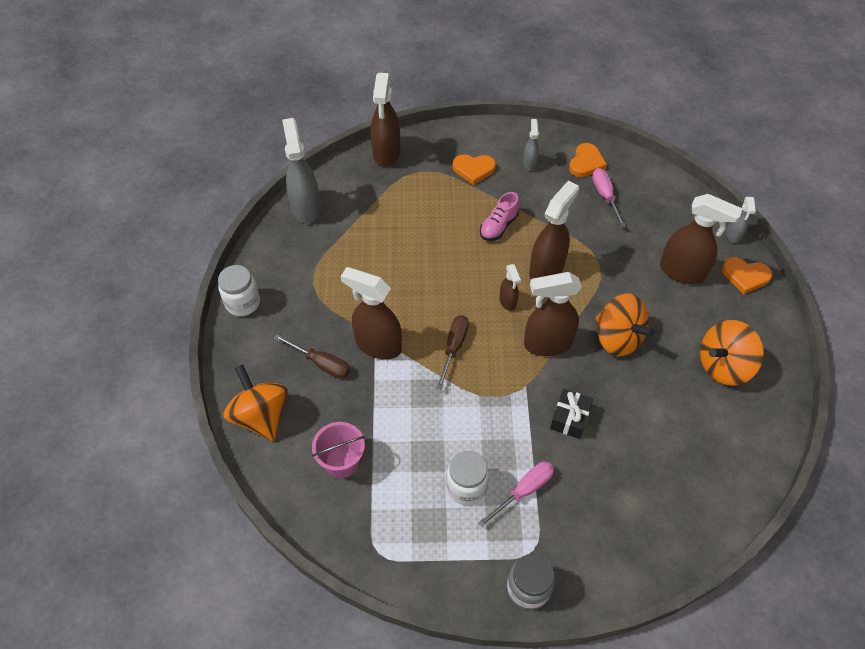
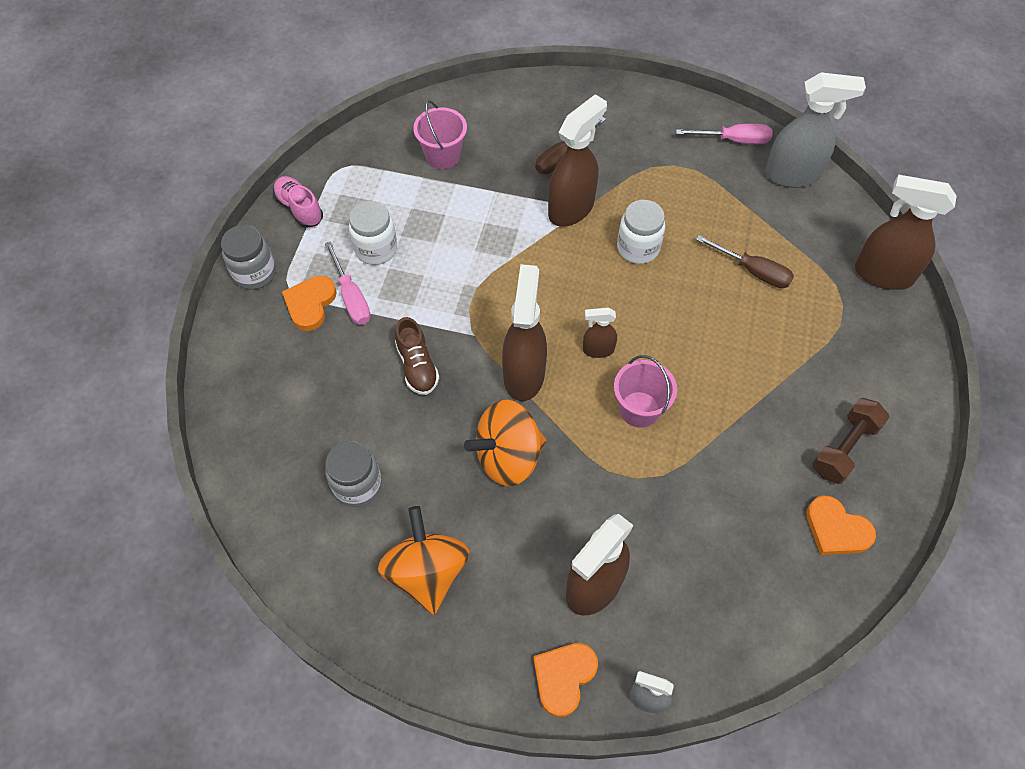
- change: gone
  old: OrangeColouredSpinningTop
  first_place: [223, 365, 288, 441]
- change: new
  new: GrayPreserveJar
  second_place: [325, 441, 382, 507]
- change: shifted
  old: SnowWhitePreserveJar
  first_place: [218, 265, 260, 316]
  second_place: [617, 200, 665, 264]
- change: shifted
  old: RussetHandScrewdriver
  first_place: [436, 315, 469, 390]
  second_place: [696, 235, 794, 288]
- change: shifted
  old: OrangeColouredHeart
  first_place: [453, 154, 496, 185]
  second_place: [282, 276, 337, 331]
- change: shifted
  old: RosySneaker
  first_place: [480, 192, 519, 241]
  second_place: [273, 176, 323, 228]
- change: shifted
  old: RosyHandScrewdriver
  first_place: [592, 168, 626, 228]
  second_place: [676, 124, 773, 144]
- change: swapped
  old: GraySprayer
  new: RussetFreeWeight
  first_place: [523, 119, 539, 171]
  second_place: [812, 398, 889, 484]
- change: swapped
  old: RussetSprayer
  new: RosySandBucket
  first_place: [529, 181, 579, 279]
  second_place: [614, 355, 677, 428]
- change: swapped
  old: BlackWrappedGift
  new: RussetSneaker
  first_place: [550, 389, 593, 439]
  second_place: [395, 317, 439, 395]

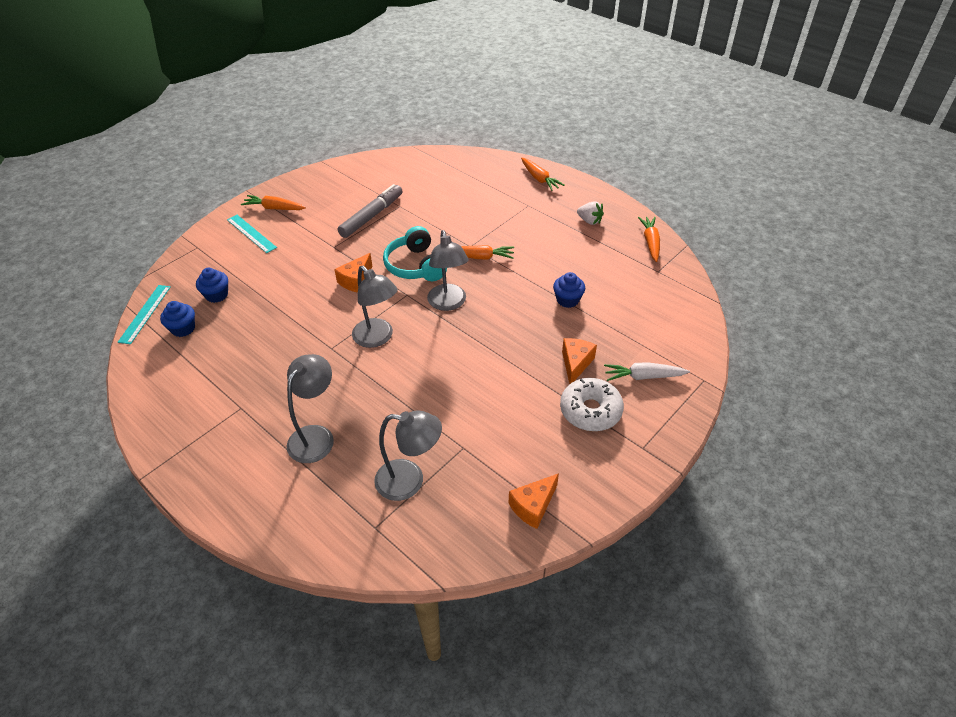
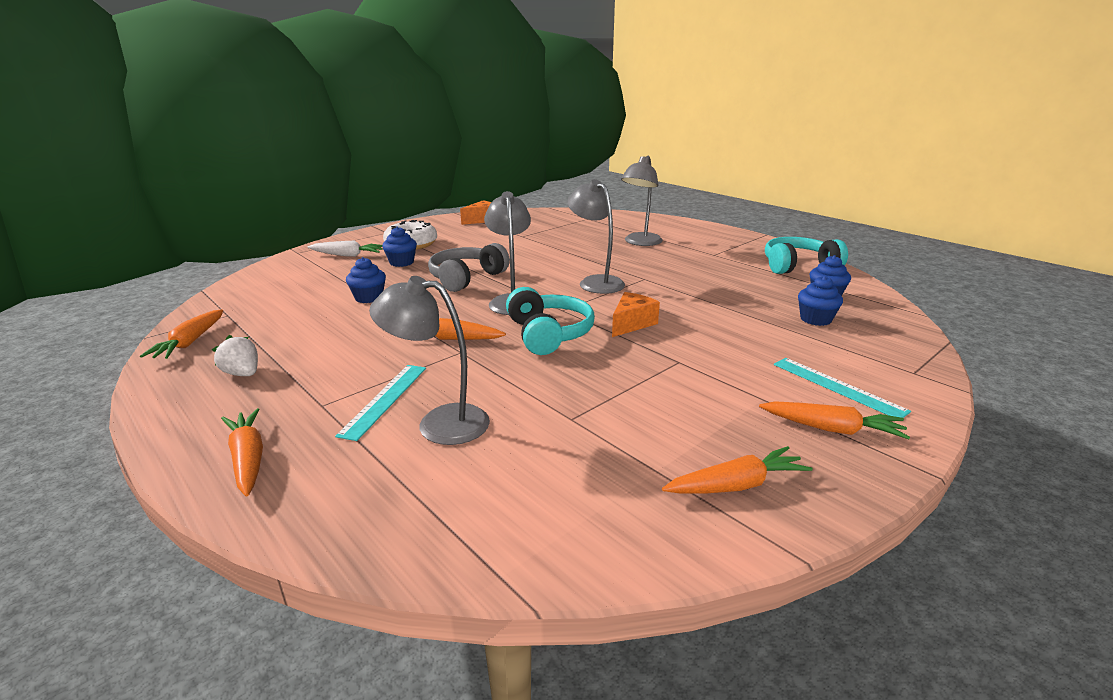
- change: gone
  old: GrayMarkerPen
  first_place: [338, 184, 403, 238]
- change: new
  new: GrayHeadphones
  second_place: [428, 243, 510, 292]
- change: new
  new: OrangeColouredToyCarrot
  second_place: [662, 446, 813, 494]
- change: new
  new: AquaHeadphones
  second_place: [765, 237, 848, 274]
- change: shifted
  old: AquaRuler
  first_place: [118, 285, 171, 344]
  second_place: [335, 365, 426, 441]
- change: shifted
  old: GrayReadingLamp
  first_place: [374, 410, 442, 501]
  second_place: [369, 276, 490, 445]
- change: swapped
  old: OrangeColouredPieceOfCheese
  new: BlueMuffin
  first_place: [562, 338, 597, 384]
  second_place: [382, 227, 417, 267]

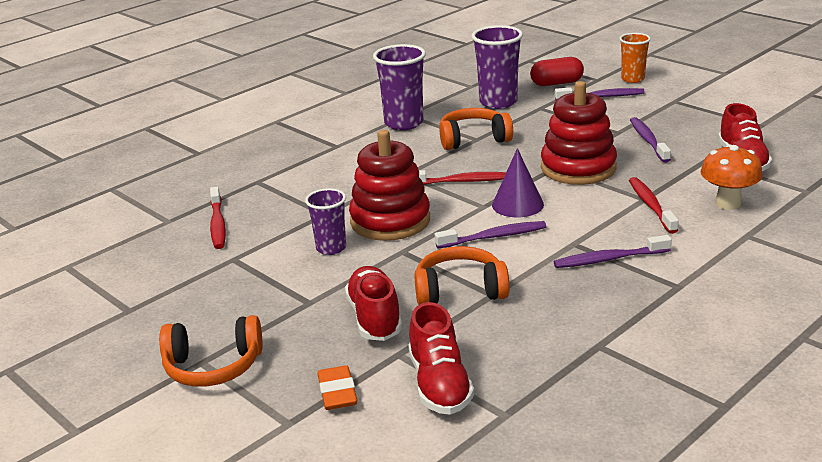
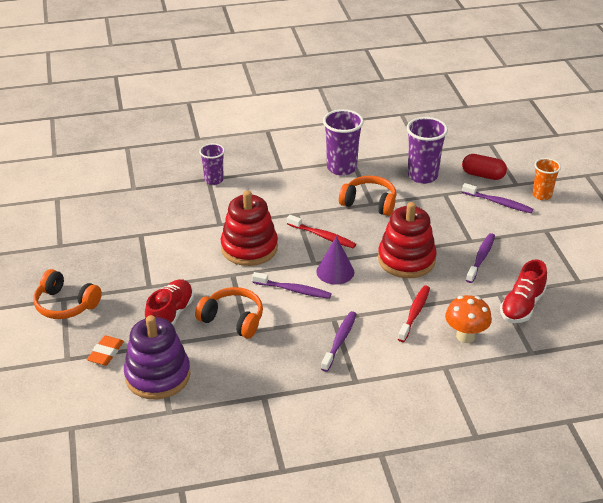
- change: gone
  old: CrimsonToothbrush
  first_place: [210, 187, 226, 249]
- change: shifted
  old: RoyalPurpleTumbler
  first_place: [305, 188, 346, 255]
  second_place: [199, 143, 225, 185]
- change: swapped
  old: CrimsonSneaker
  new: RoyalPurpleRingStacker
  first_place: [408, 302, 474, 415]
  second_place: [124, 315, 191, 400]
- change: rotated
  old: RoyalPurpleToothbrush
  first_place: [554, 235, 672, 268]
  second_place: [321, 311, 357, 372]
  degrees: 90

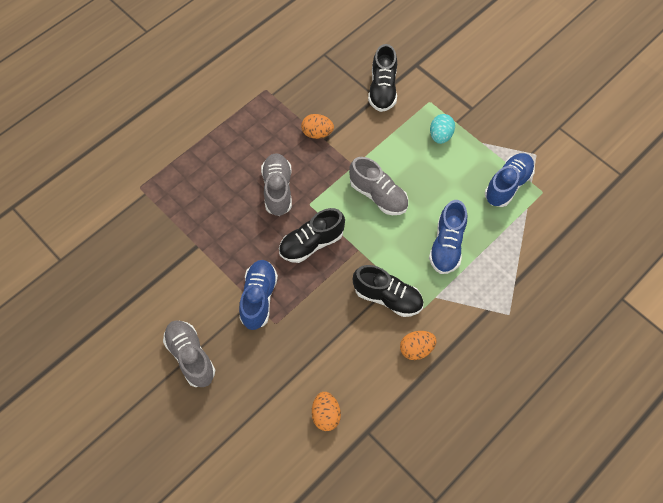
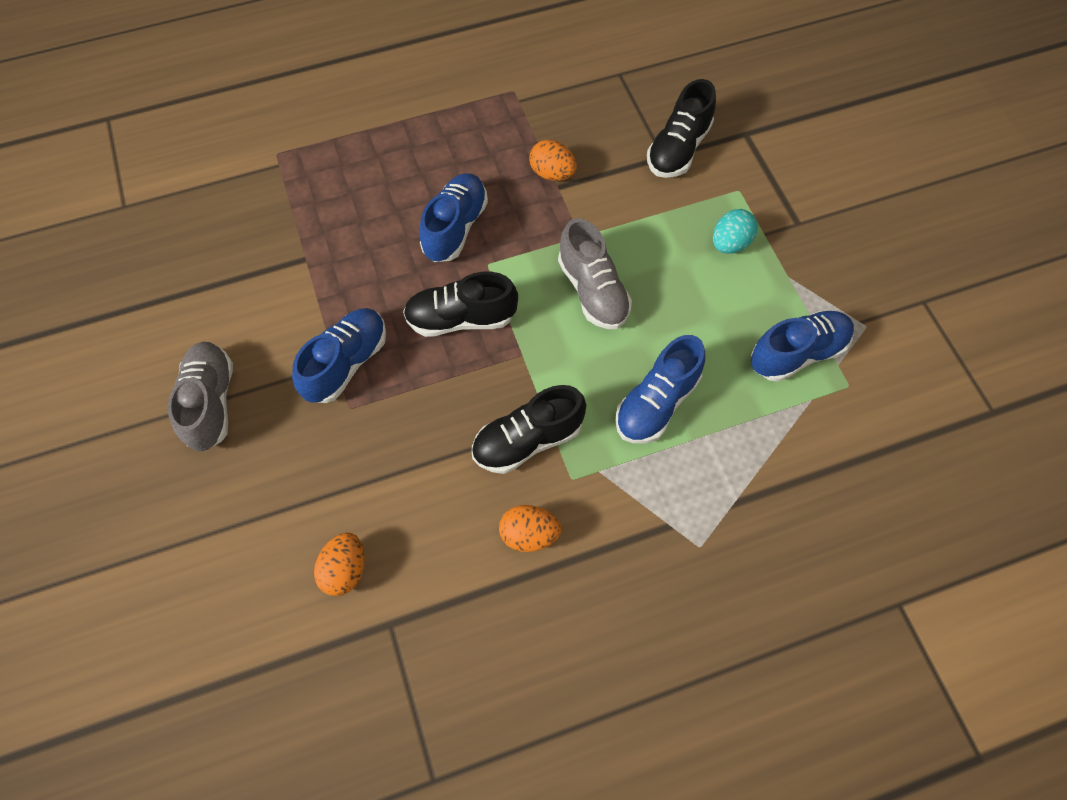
- change: repainted
  old: GraySneaker
  new: BlueSneaker
  first_place: [261, 153, 292, 216]
  second_place: [419, 173, 488, 262]
- change: rotated
  old: BlackSneaker
  first_place: [353, 265, 423, 317]
  second_place: [472, 385, 586, 474]
  degrees: 105

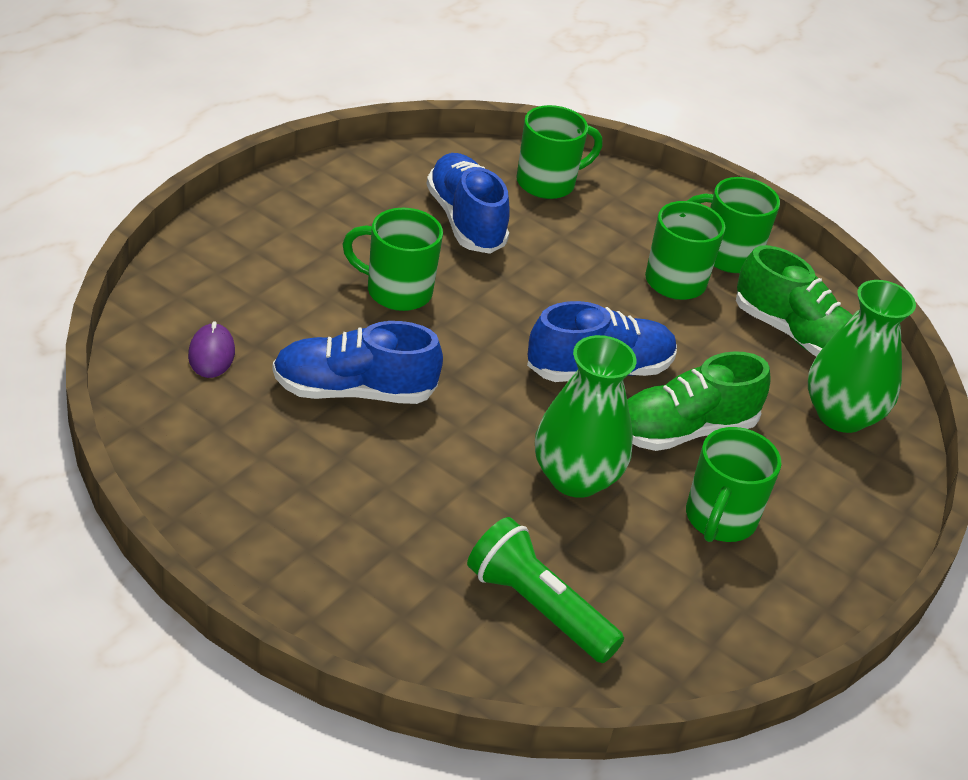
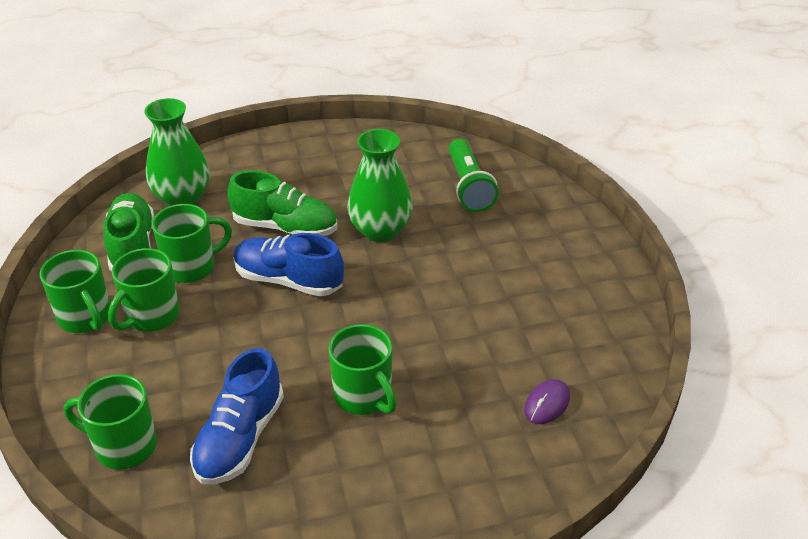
- change: gone
  old: BlueSneaker
  first_place: [272, 321, 443, 404]
- change: shifted
  old: LeafGreenMug
  first_place: [686, 427, 781, 542]
  second_place: [152, 204, 232, 283]

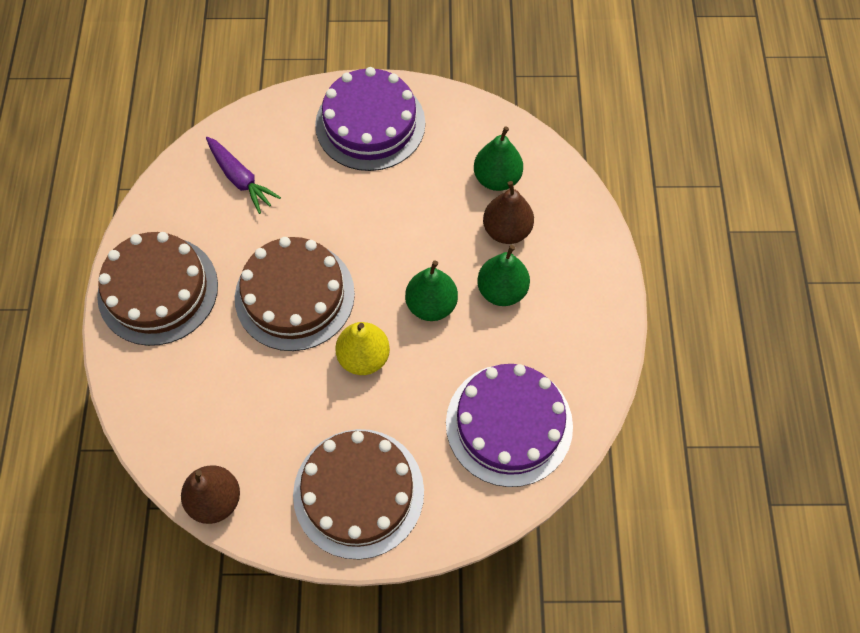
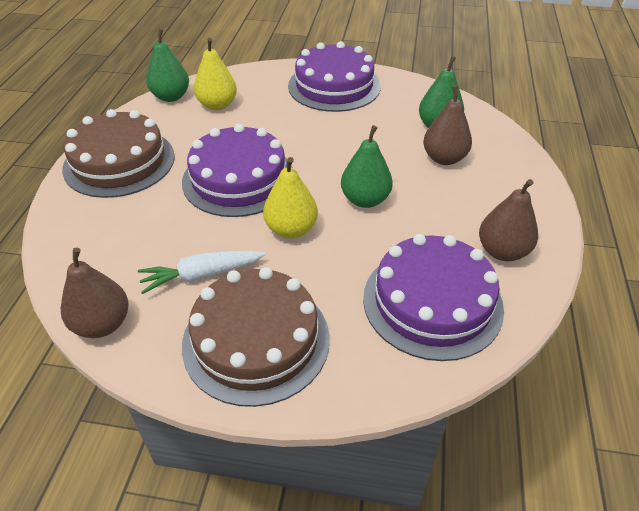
- change: new
  new: SnowWhiteToyCarrot
  second_place: [138, 251, 266, 294]
- change: new
  new: RussetPear
  second_place: [479, 179, 538, 261]
- change: shifted
  old: LeafGreenPear
  first_place: [477, 245, 530, 306]
  second_place: [146, 28, 189, 102]
- change: swapped
  old: RoyalPurpleToyCarrot
  new: BrightYellowPear
  first_place: [206, 137, 281, 214]
  second_place: [194, 38, 237, 110]
- change: repainted
  old: RussetLayerCake
  new: RoyalPurpleLayerCake
  first_place: [235, 237, 355, 351]
  second_place: [182, 124, 293, 217]

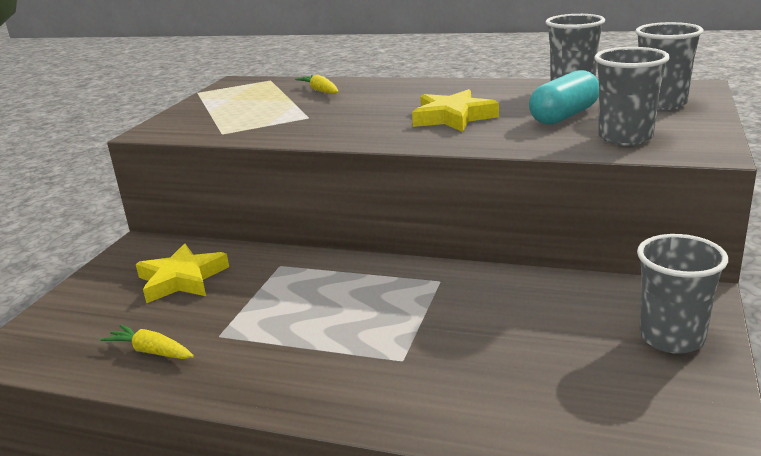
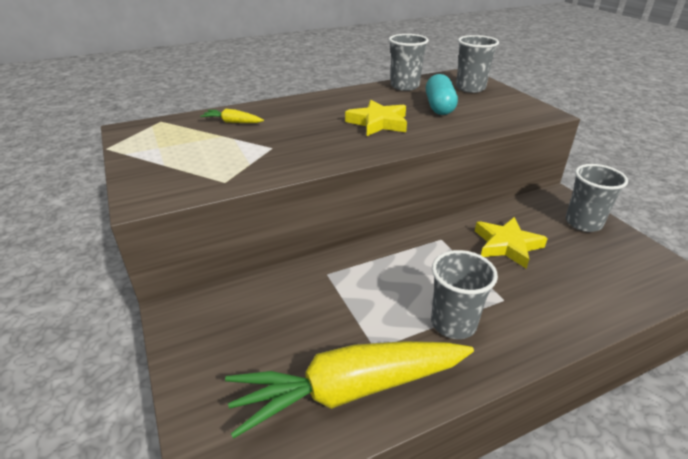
- change: shifted
  old: BrightYellowStarShape
  first_place: [136, 243, 229, 303]
  second_place: [475, 217, 548, 269]
- change: shifted
  old: GrayTumbler
  first_place: [594, 47, 670, 145]
  second_place: [431, 250, 498, 339]
- change: scaled
  old: BrightYellowToyCarrot
  first_place: [101, 325, 194, 359]
  second_place: [225, 341, 474, 439]
  factor: 2.48

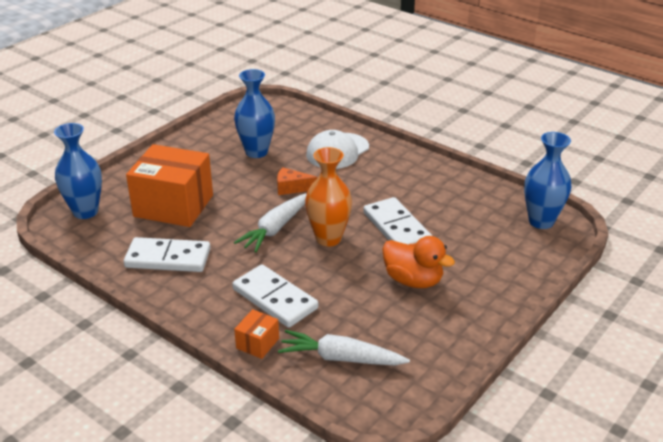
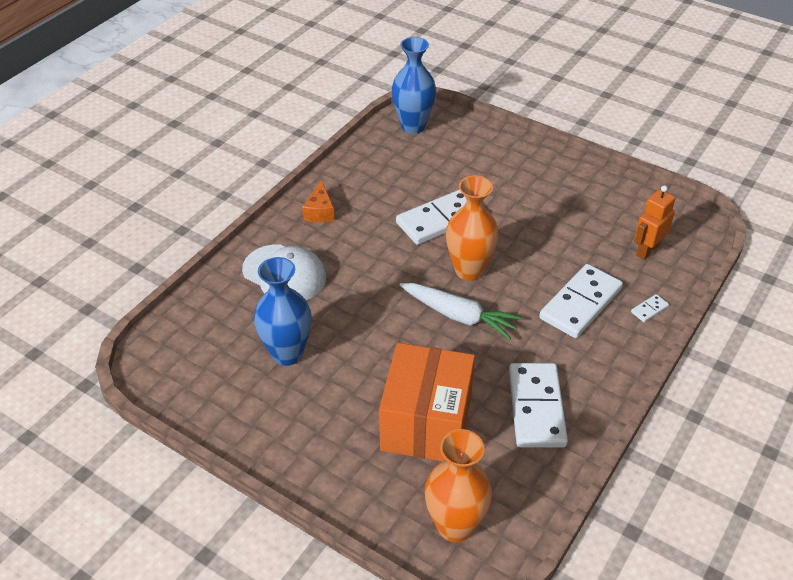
- change: gone
  old: OrangeColouredRubberDuck
  first_place: [382, 236, 455, 288]
- change: shifted
  old: OrangeColouredPieceOfCheese
  first_place: [277, 167, 318, 195]
  second_place: [302, 179, 335, 222]
- change: swapped
  old: OrangeColouredBox
  new: SnowWhiteDominoTile
  first_place: [234, 309, 279, 359]
  second_place: [631, 294, 669, 322]
- change: swapped
  old: SnowWhiteToyCarrot
  new: OrangeColouredToyRobot
  first_place: [278, 330, 410, 366]
  second_place: [634, 185, 675, 260]
- change: repainted
  old: BlueTallVase
  new: OrangeColouredTallVase
  first_place: [54, 123, 102, 219]
  second_place: [425, 429, 492, 542]

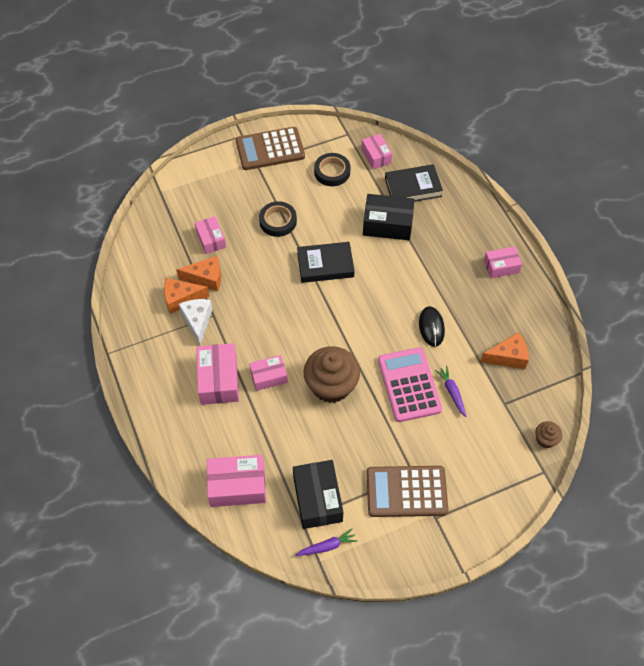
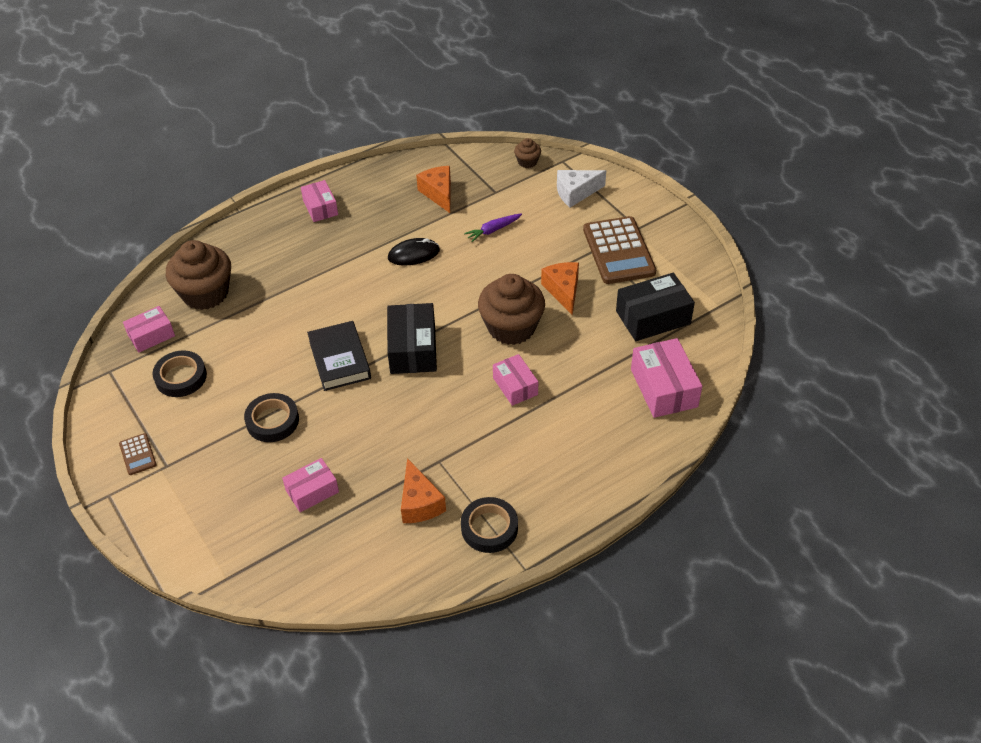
- change: gone
  old: RosyBox
  first_place: [196, 343, 239, 405]
- change: gone
  old: RoyalPurpleToyCarrot
  first_place: [295, 528, 358, 556]
- change: gone
  old: RosyCalculator
  first_place: [378, 347, 442, 422]
- change: new
  new: BlackTape
  second_place: [461, 497, 518, 553]
- change: shifted
  old: OrangeColouredPieceOfCheese
  first_place: [176, 256, 221, 291]
  second_place: [541, 262, 579, 316]
- change: shifted
  old: SnowWhitePieceOfCheese
  first_place: [179, 299, 213, 345]
  second_place: [557, 170, 606, 208]
- change: shifted
  old: BlackBox
  first_place: [363, 194, 415, 240]
  second_place: [387, 303, 437, 374]
- change: swapped
  old: BlackHardcover
  new: RussetMuffin
  first_place: [385, 164, 443, 202]
  second_place: [166, 240, 231, 310]
- change: scaled
  old: RussetCalculator
  first_place: [236, 127, 305, 170]
  second_place: [119, 433, 157, 475]
  factor: 0.45

